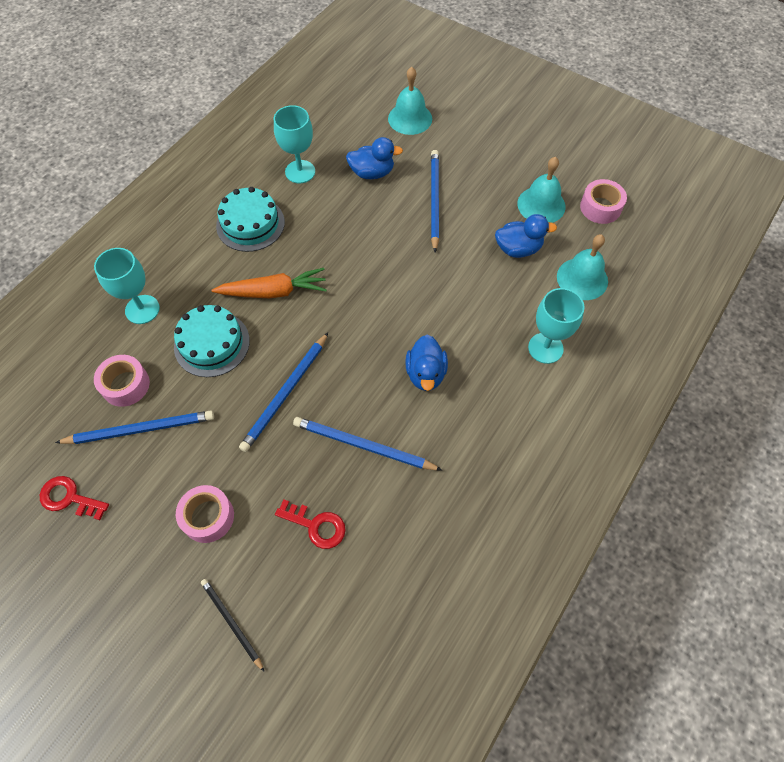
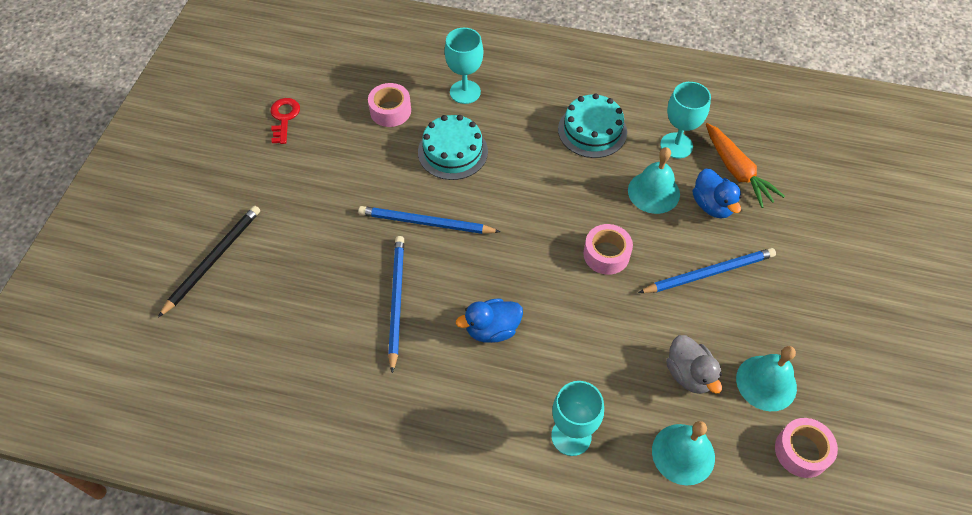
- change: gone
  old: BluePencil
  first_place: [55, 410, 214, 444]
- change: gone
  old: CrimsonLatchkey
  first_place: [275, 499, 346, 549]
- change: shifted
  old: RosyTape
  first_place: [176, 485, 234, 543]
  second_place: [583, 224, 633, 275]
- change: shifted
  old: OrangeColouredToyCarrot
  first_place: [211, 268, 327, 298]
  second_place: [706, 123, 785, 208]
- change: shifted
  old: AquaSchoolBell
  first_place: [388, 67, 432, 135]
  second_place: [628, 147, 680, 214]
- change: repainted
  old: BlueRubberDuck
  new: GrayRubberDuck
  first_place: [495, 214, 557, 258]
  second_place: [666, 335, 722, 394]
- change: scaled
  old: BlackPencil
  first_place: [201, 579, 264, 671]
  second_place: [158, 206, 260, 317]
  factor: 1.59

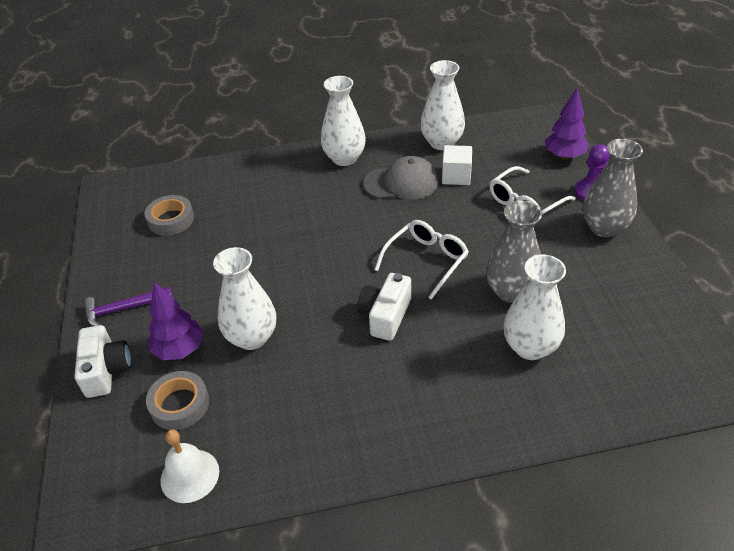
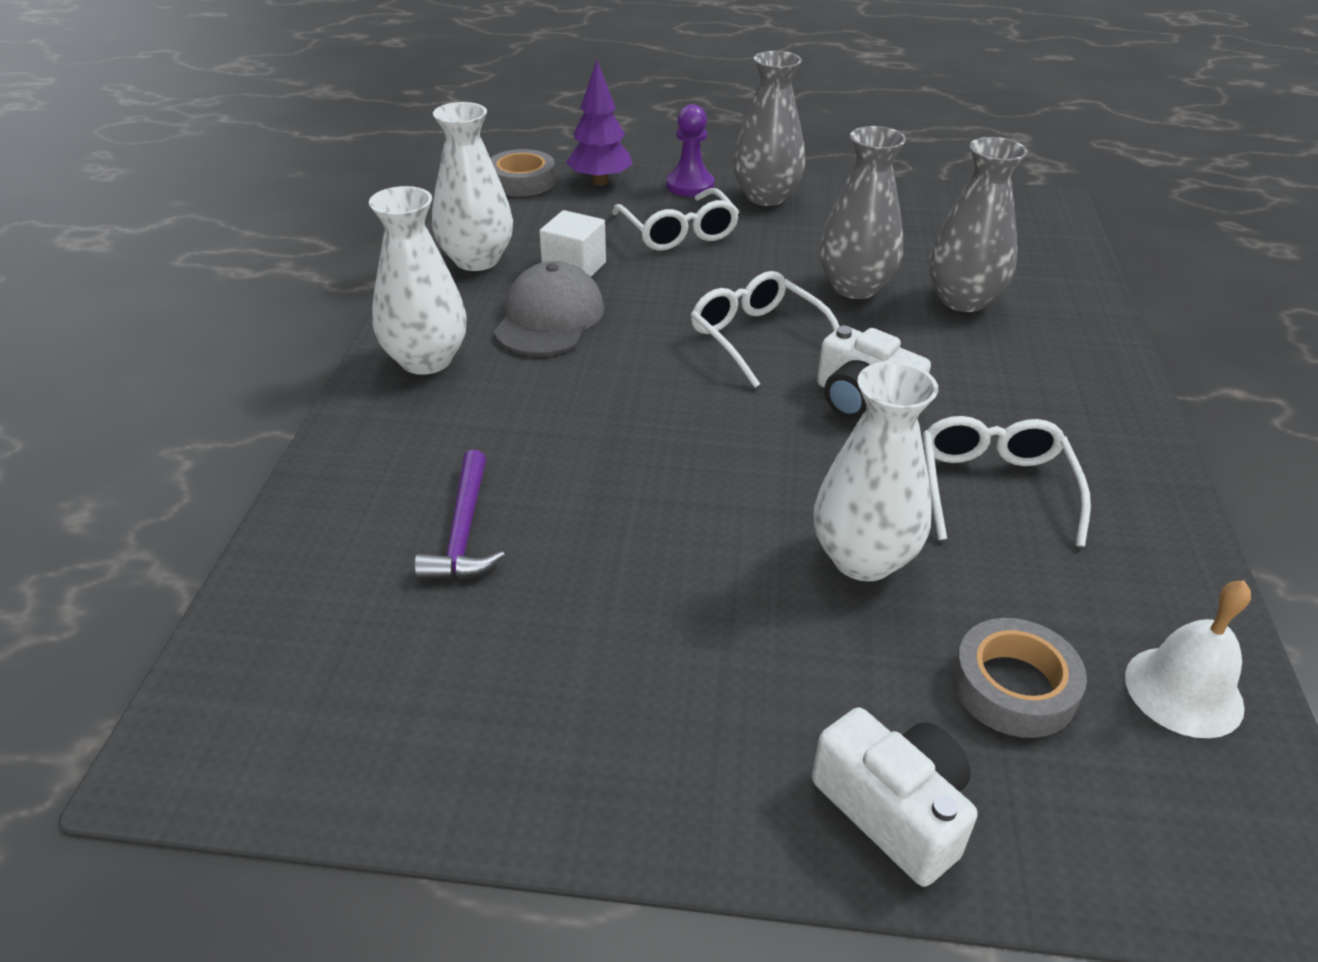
- change: gone
  old: RoyalPurpleToyTree
  first_place: [149, 282, 204, 360]
- change: new
  new: SnowWhiteEyeglasses
  second_place: [923, 416, 1091, 547]
- change: shifted
  old: RoyalPurpleHammer
  first_place: [84, 286, 173, 326]
  second_place: [414, 450, 505, 580]
- change: shifted
  old: GrayTape
  first_place: [144, 195, 194, 236]
  second_place: [490, 149, 556, 197]
- change: repainted
  old: SnowWhiteTallVase
  new: GrayTallVase
  first_place: [504, 255, 566, 360]
  second_place: [929, 137, 1028, 312]
- change: rotated
  old: SnowWhiteCompactCamera
  first_place: [75, 325, 132, 398]
  second_place: [812, 707, 978, 887]
  degrees: 45

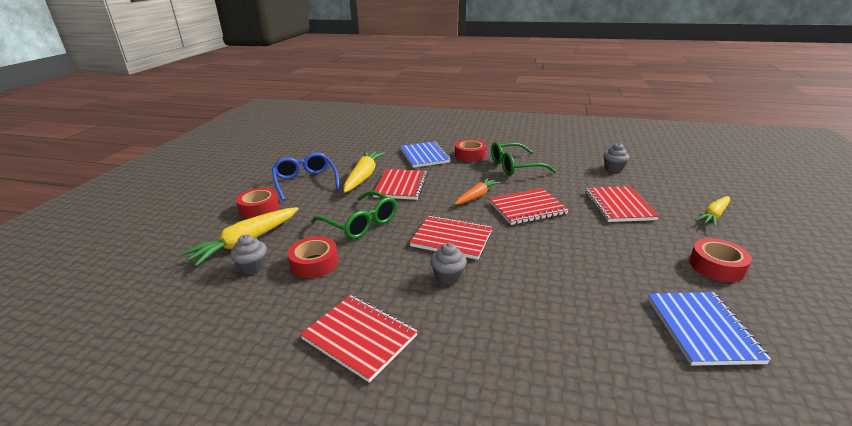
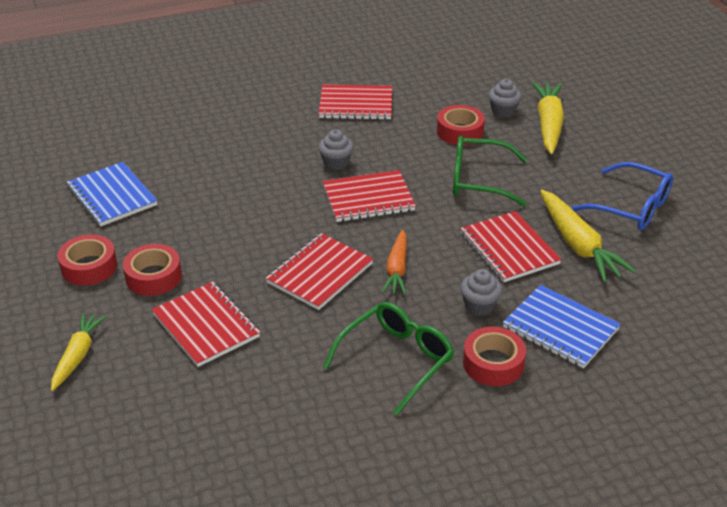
- change: shifted
  old: CrimsonTape
  first_place: [236, 188, 279, 218]
  second_place: [123, 244, 182, 296]
- change: shifted
  old: GrayMuffin
  first_place: [603, 143, 630, 172]
  second_place: [460, 269, 502, 316]

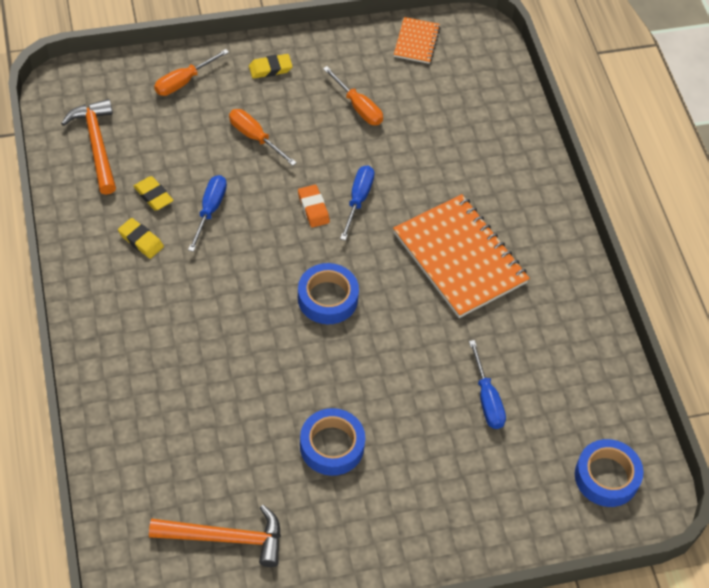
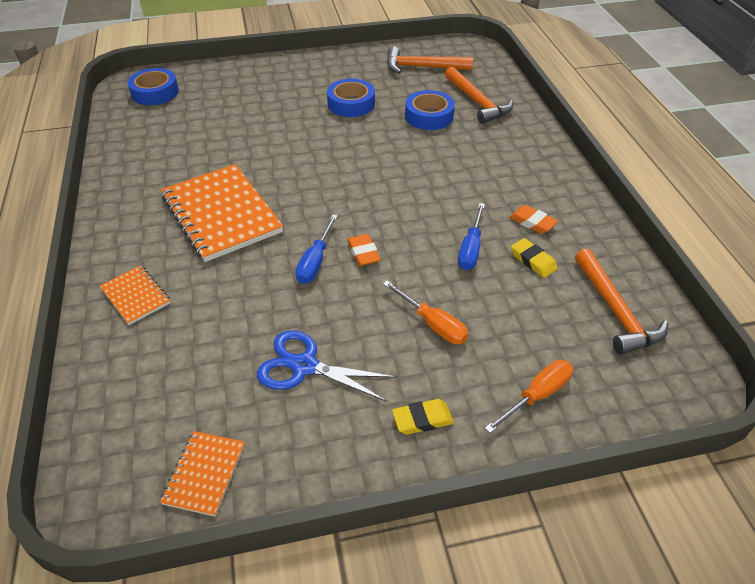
- change: gone
  old: BlueHandScrewdriver
  first_place: [469, 340, 506, 429]
- change: new
  new: OrangeColouredNotepad
  second_place: [100, 265, 170, 325]
- change: new
  new: OrangeColouredHammer
  second_place: [445, 67, 513, 124]
- change: shifted
  old: BlueTape
  first_place: [298, 263, 359, 324]
  second_place: [405, 90, 455, 130]
- change: swapped
  old: OrangeColouredHandScrewdriver
  new: BlueScissors
  first_place: [323, 66, 383, 125]
  second_place: [257, 331, 397, 402]
- change: repainted
  old: BrightYellowEraser
  new: OrangeColouredEraser
  first_place: [118, 218, 164, 259]
  second_place: [509, 205, 558, 234]

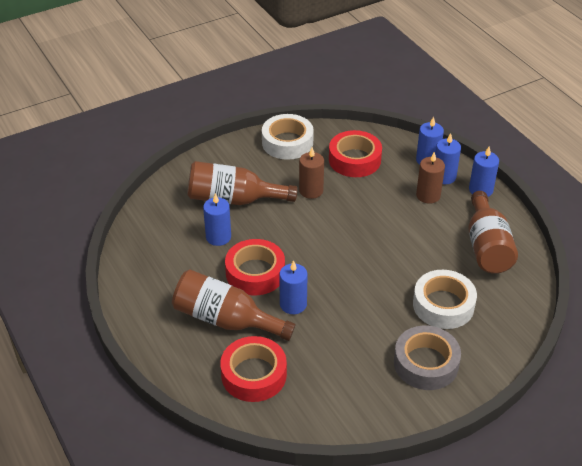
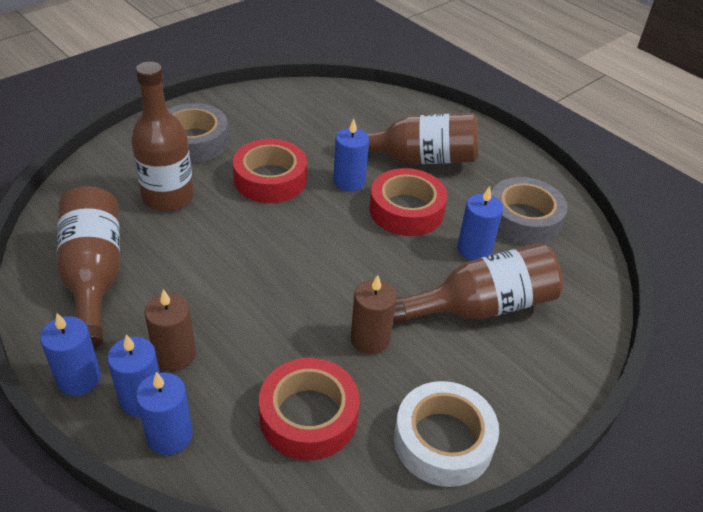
- change: new
  new: GrayTape
  second_place: [491, 177, 568, 245]
- change: shifted
  old: CrimsonTape
  first_place: [220, 336, 287, 402]
  second_place: [233, 139, 307, 203]
- change: swapped
  old: SnowWhiteTape
  new: RussetDrinkBottle
  first_place: [413, 270, 477, 329]
  second_place: [131, 62, 194, 211]

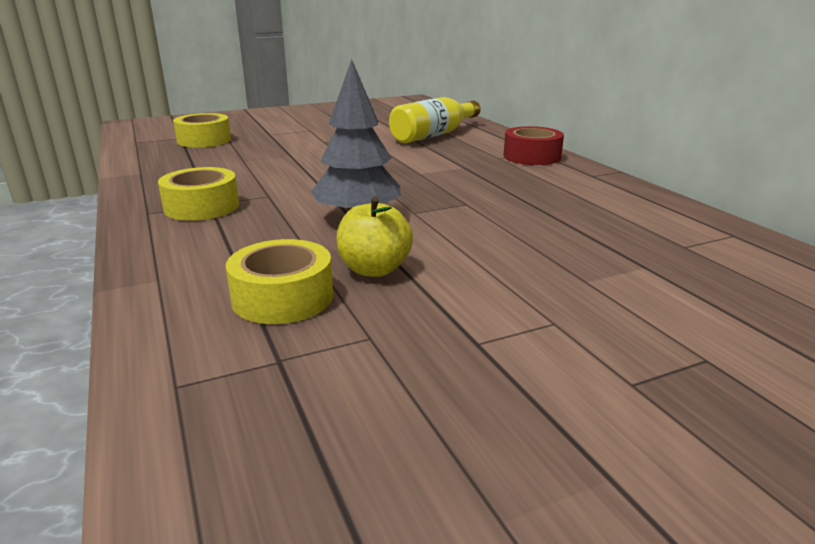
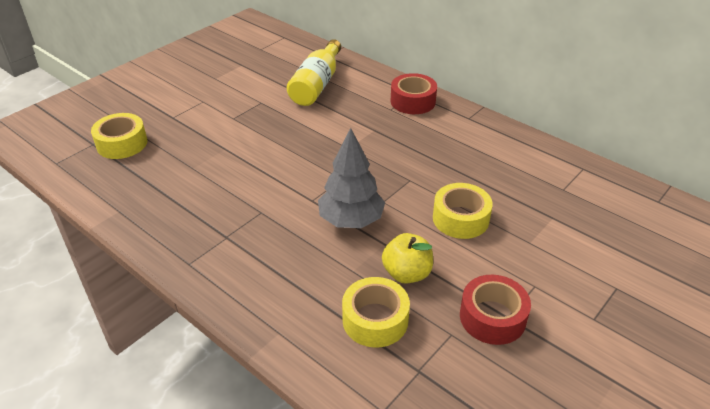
- change: new
  new: CrimsonTape
  second_place: [460, 275, 531, 345]
- change: shifted
  old: BrightYellowTape
  first_place: [158, 167, 239, 221]
  second_place: [433, 183, 493, 239]

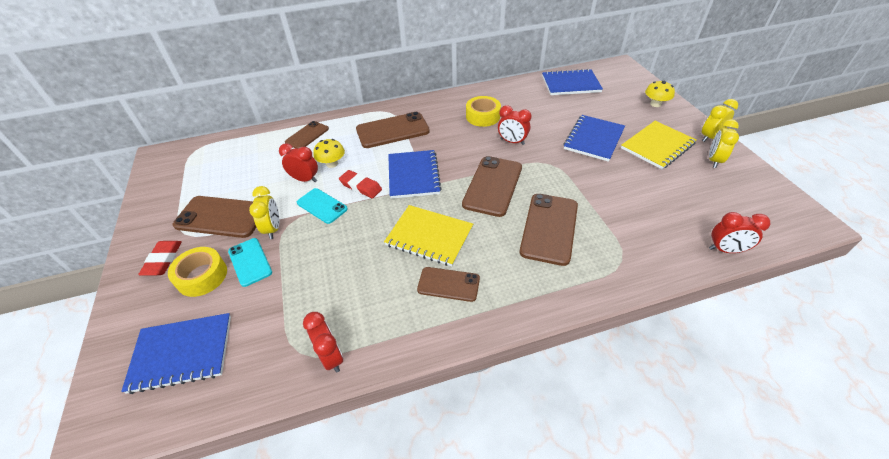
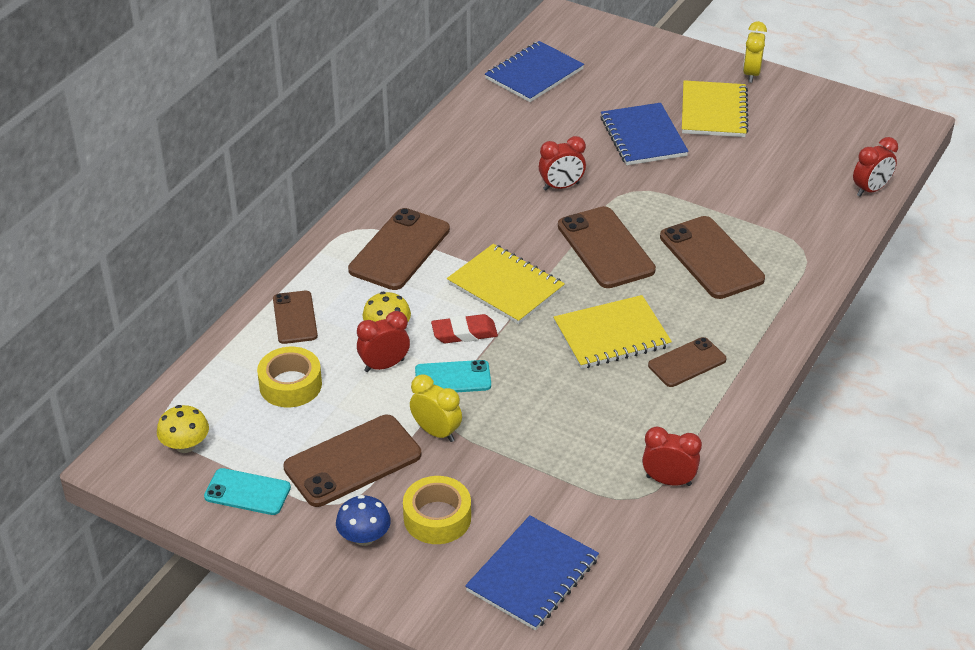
- change: gone
  old: BrightYellowClock
  first_place: [709, 119, 739, 168]
- change: shifted
  old: AquaMobilePhone
  first_place: [228, 238, 272, 287]
  second_place: [204, 468, 291, 515]
- change: shifted
  old: BrightYellowTape
  first_place: [466, 96, 501, 127]
  second_place: [257, 347, 322, 407]
- change: shifted
  old: BrightYellowToadstool
  first_place: [645, 81, 675, 107]
  second_place: [157, 405, 209, 453]
- change: swapped
  old: CrimsonEraser
  new: BlueToadstool
  first_place: [138, 241, 182, 276]
  second_place: [336, 495, 391, 546]
- change: repainted
  old: BlueNotepad
  new: BrightYellowNotepad
  first_place: [388, 150, 442, 199]
  second_place: [447, 244, 565, 324]

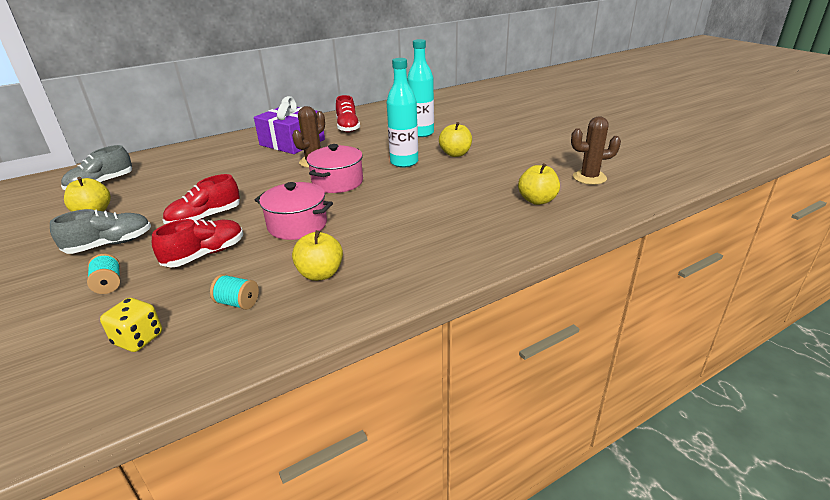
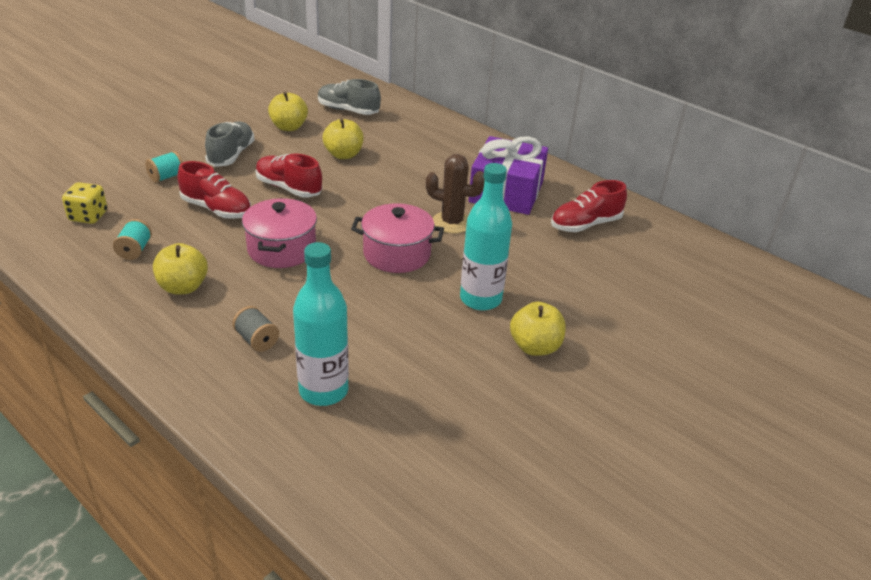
- change: gone
  old: RussetSaguaroCactus
  first_place: [571, 116, 621, 185]
- change: new
  new: GrayBobbin
  second_place: [232, 306, 279, 352]
- change: shifted
  old: AquaDrinkBottle
  first_place: [407, 39, 434, 137]
  second_place: [293, 242, 349, 406]
- change: shifted
  old: BrightYellowToyApple
  first_place: [518, 163, 560, 205]
  second_place: [323, 118, 364, 159]
- change: rotated
  old: GraySneaker
  first_place: [50, 209, 151, 254]
  second_place: [205, 121, 255, 167]
  degrees: -120

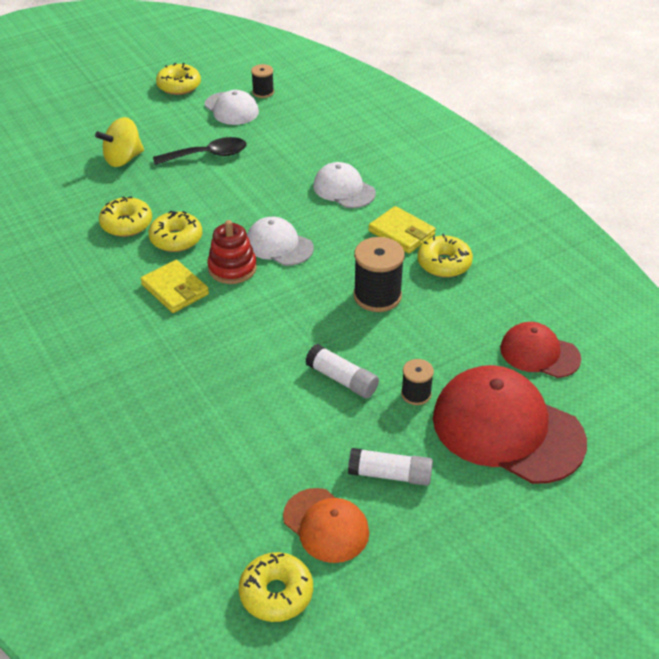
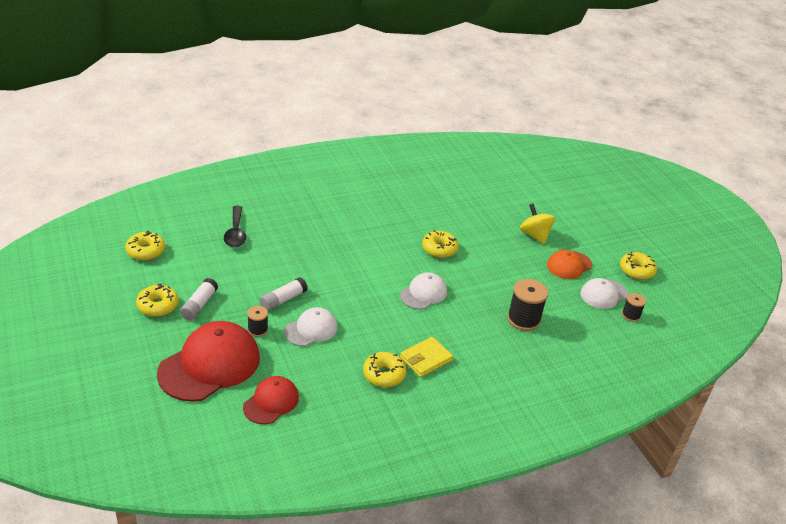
- change: gone
  old: BrightYellowCardWallet
  first_place: [140, 260, 209, 313]
- change: gone
  old: CrimsonRingStacker
  first_place: [207, 220, 257, 284]
- change: shifted
  old: BrightYellowDonut
  first_place: [99, 196, 152, 237]
  second_place: [136, 284, 179, 317]
- change: shifted
  old: BlackTeaspoon
  first_place: [153, 137, 247, 165]
  second_place: [224, 206, 246, 247]
- change: shifted
  old: OrangeColouredBaseballCap
  first_place: [283, 488, 369, 563]
  second_place: [547, 250, 592, 279]
- change: shifted
  old: SnowWhiteBaseballCap
  first_place: [313, 162, 376, 208]
  second_place: [284, 307, 337, 346]
- change: shifted
  old: BlackBobbin
  first_place: [353, 237, 405, 312]
  second_place: [507, 279, 548, 331]

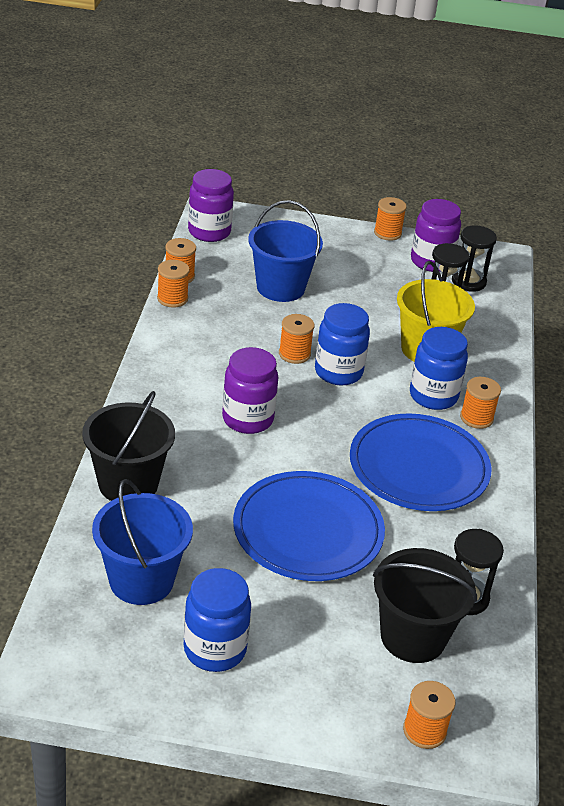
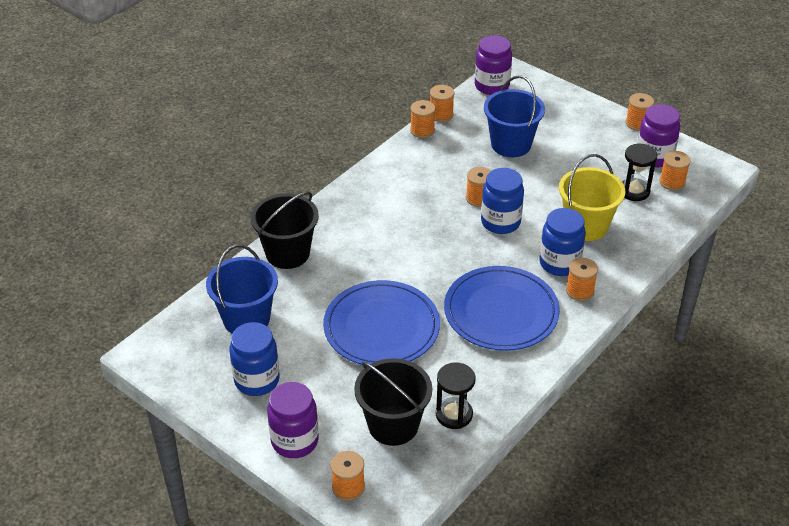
- change: shifted
  old: RoyalPurplePreserveJar
  first_place: [222, 347, 278, 434]
  second_place: [267, 382, 319, 458]
- change: swapped
  old: BlackSandTimer
  new: OrangeColouredBobbin
  first_place: [452, 225, 497, 292]
  second_place: [659, 151, 691, 191]

